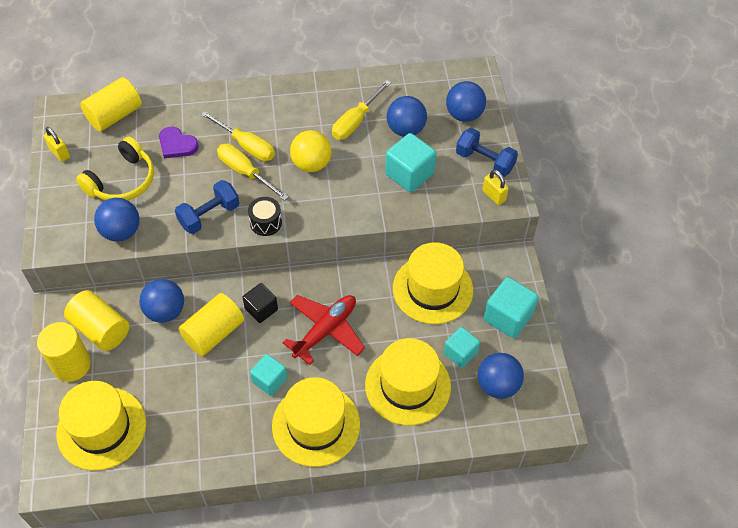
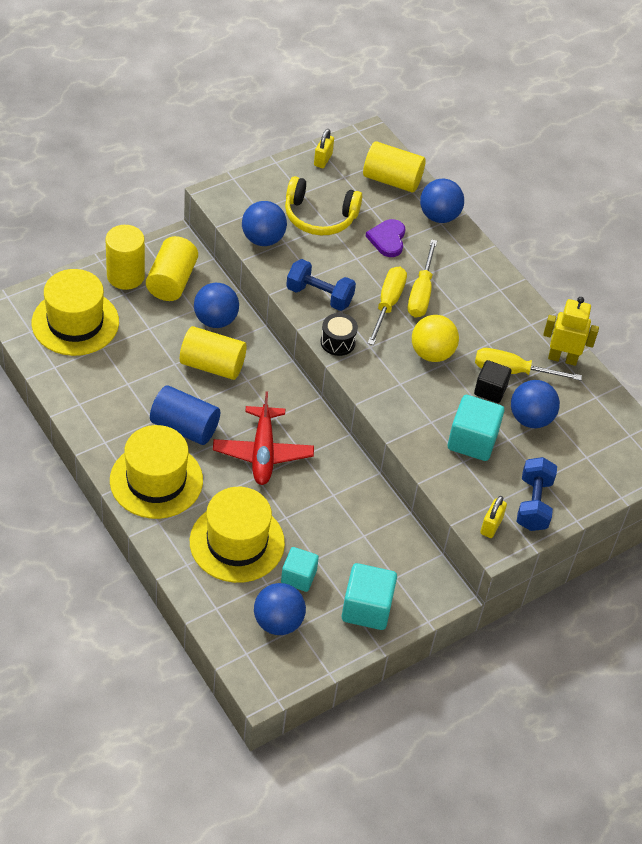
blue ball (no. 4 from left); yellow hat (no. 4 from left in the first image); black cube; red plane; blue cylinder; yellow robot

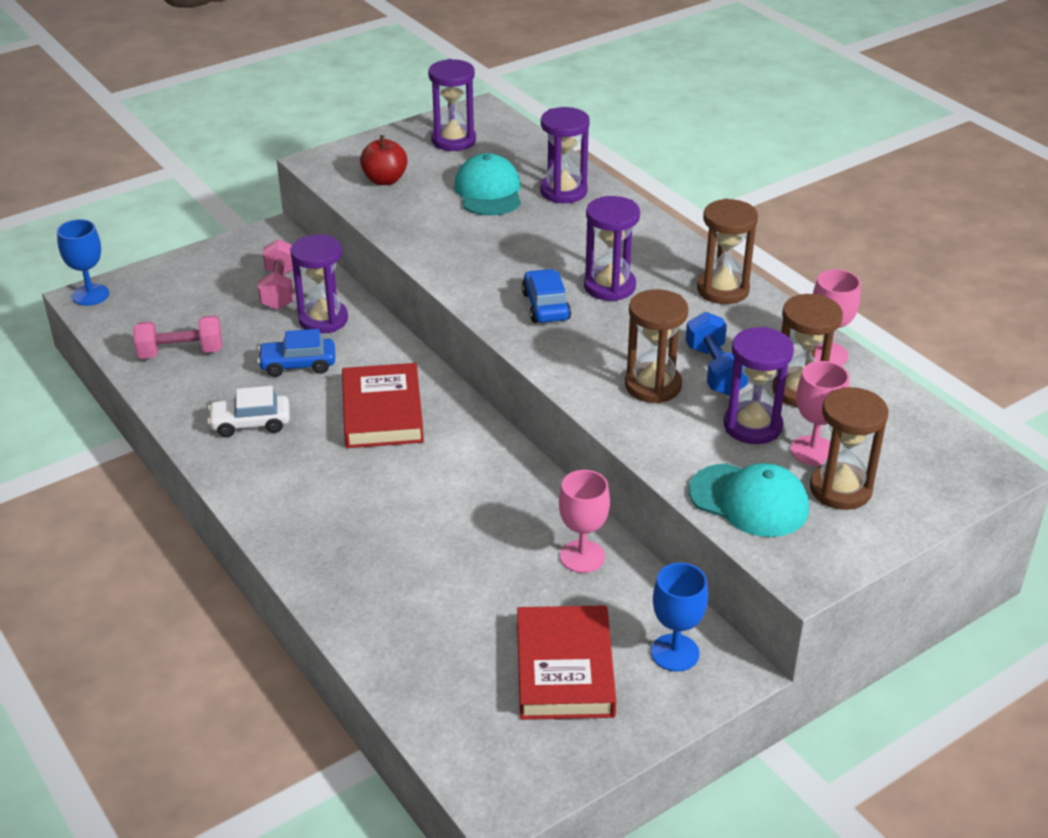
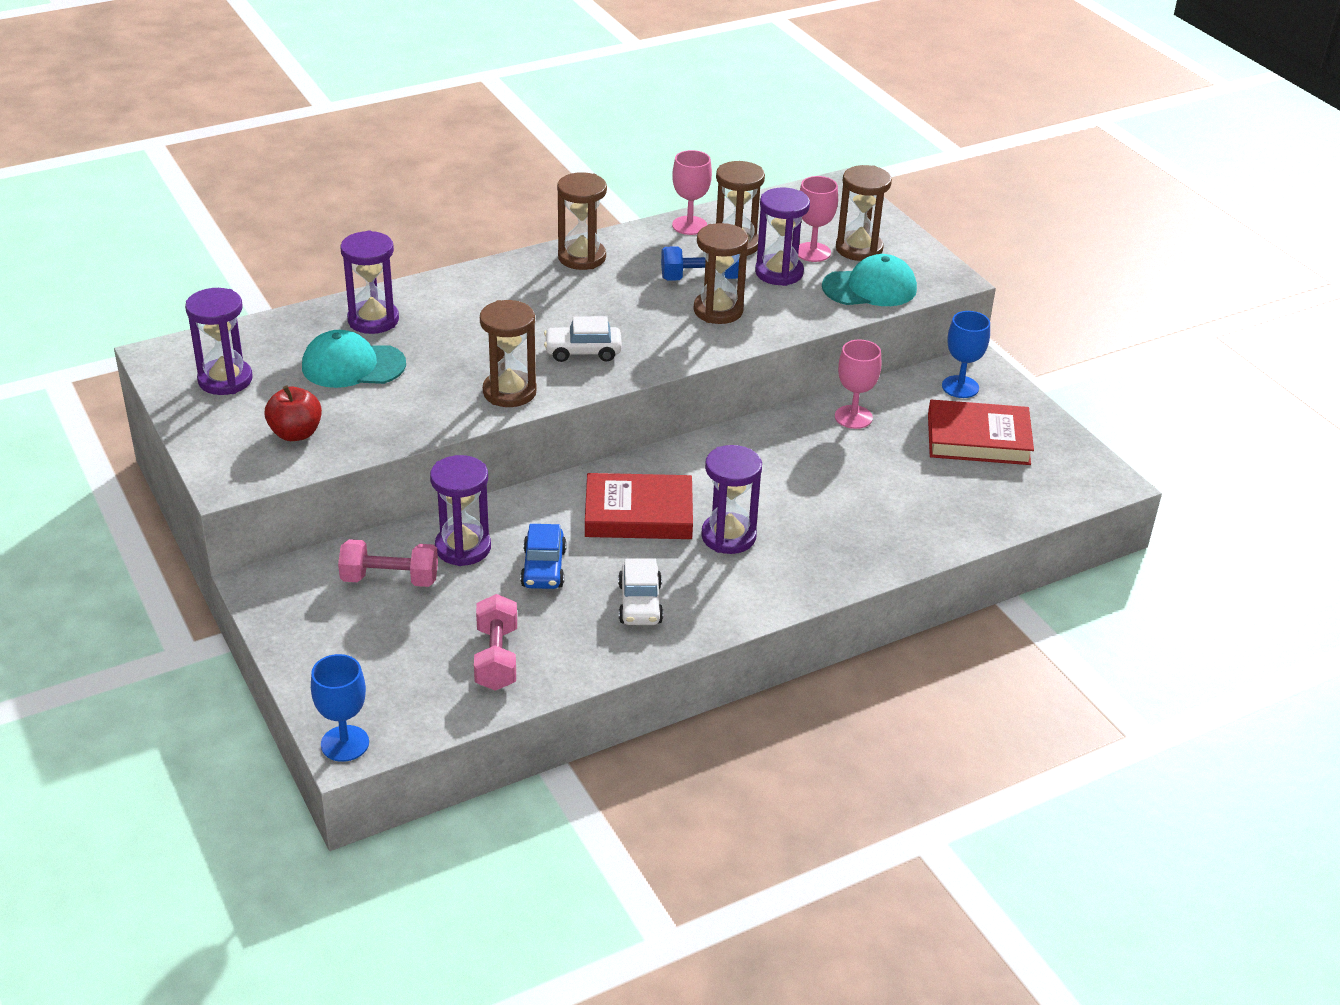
purple hourglass (no. 4 from left); white car (no. 1 from left); turquoise cap (no. 2 from left); brown hourglass (no. 1 from left)

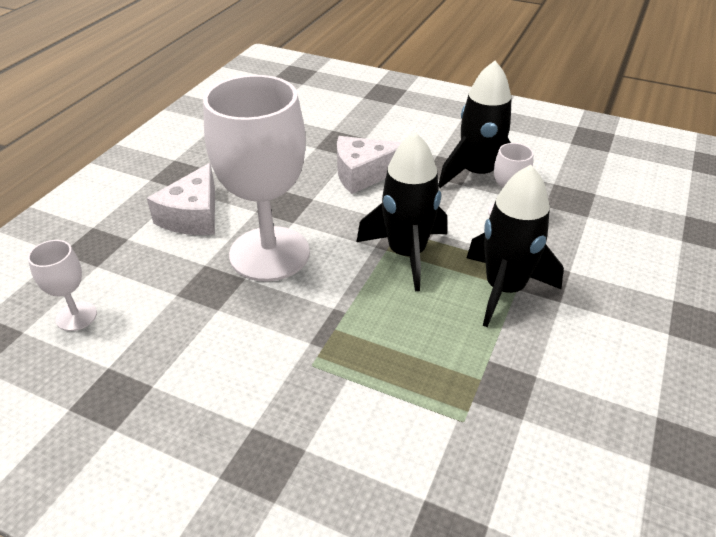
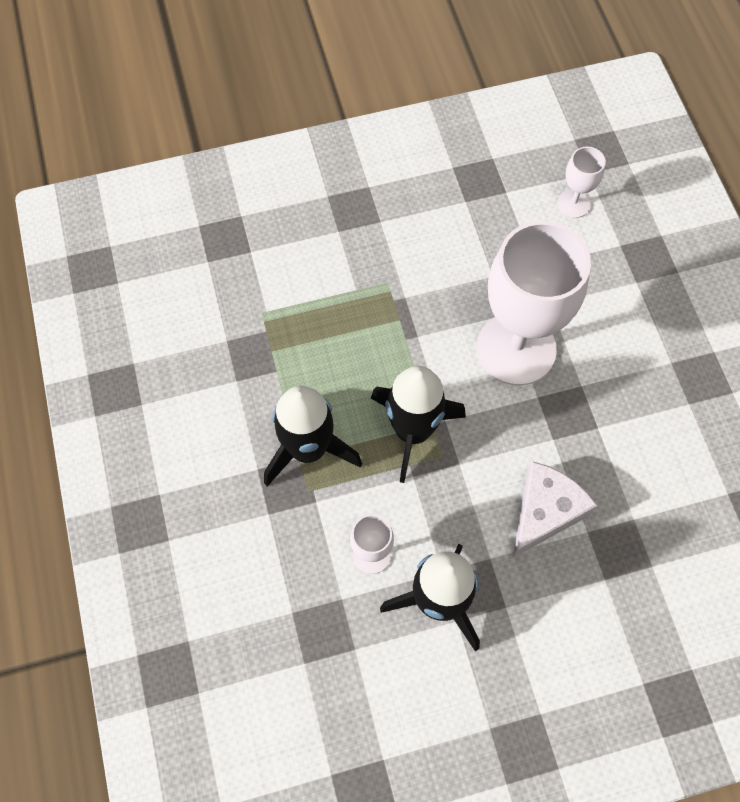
white cheese (no. 1 from left in the first image)

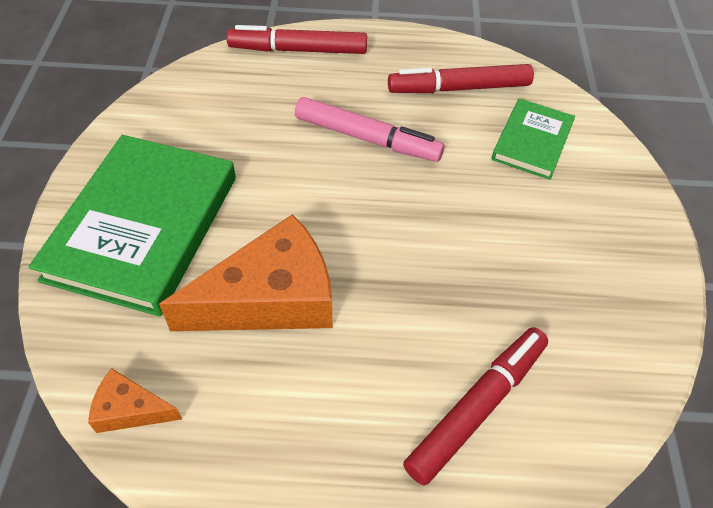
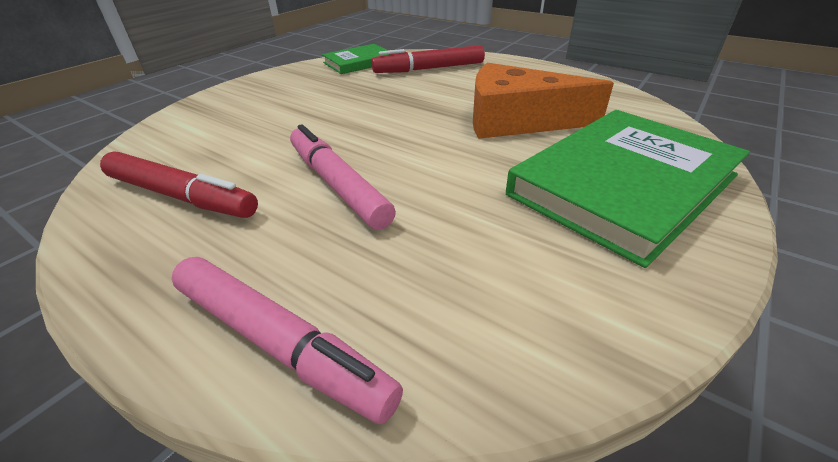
pink marker (no. 1 from left); green book (no. 1 from left); orange cheese (no. 1 from left in the first image)

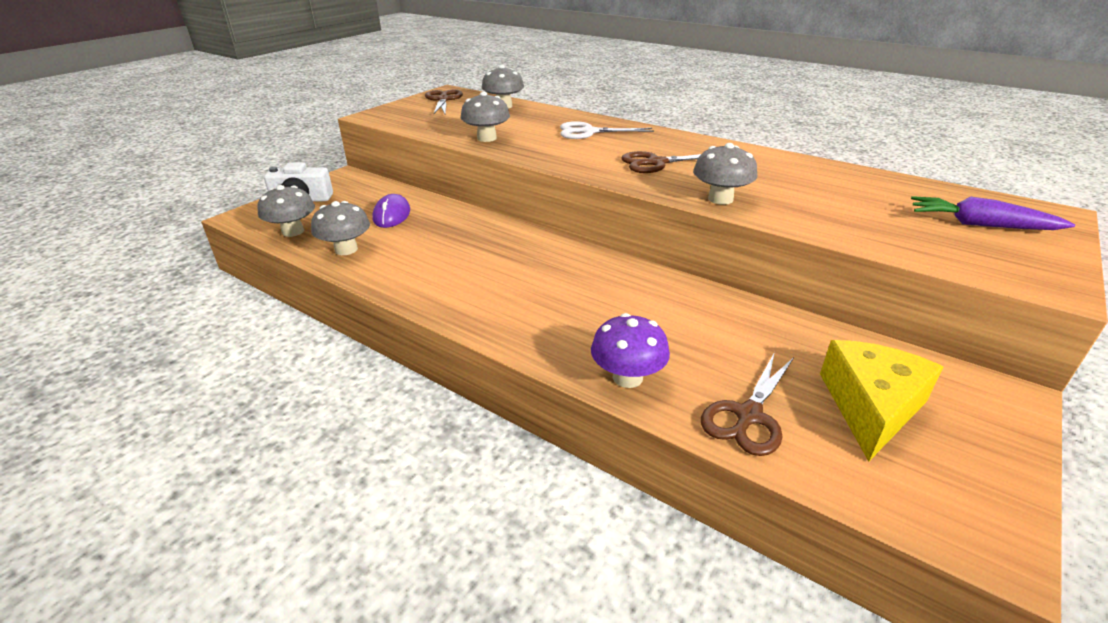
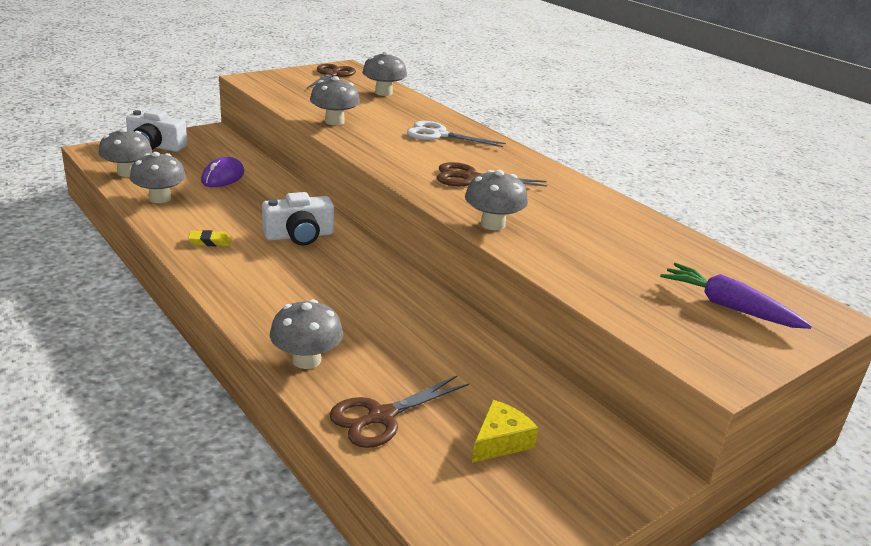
grey mushroom (no. 3 from left); yellow cheese; white camera (no. 2 from left); yellow eraser

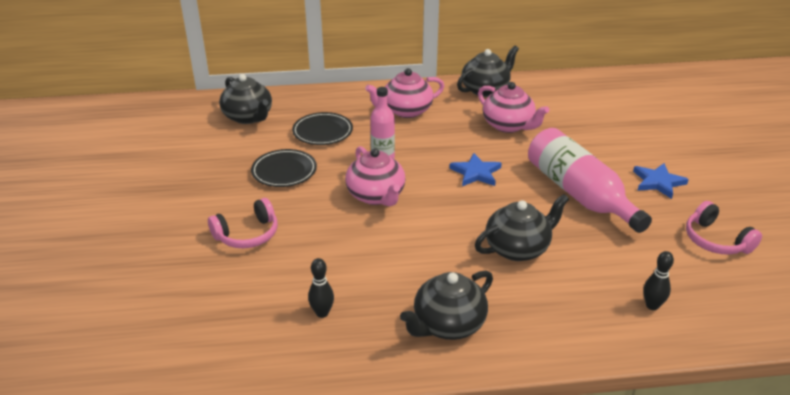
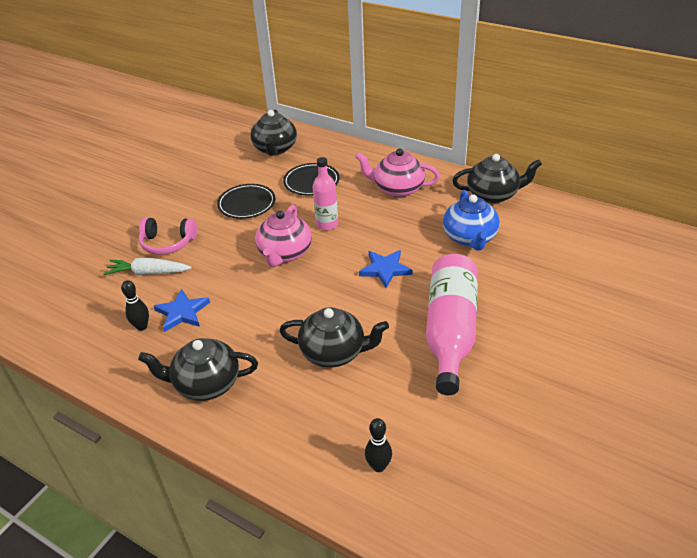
blue teapot; blue star (no. 1 from left); pink headphones (no. 2 from left in the first image); white carrot

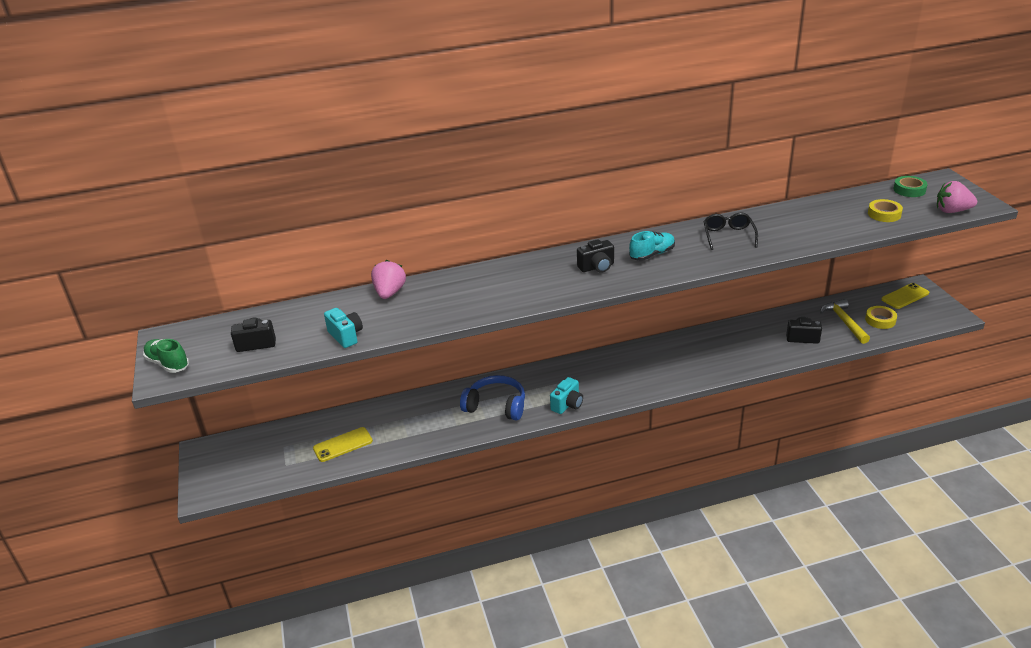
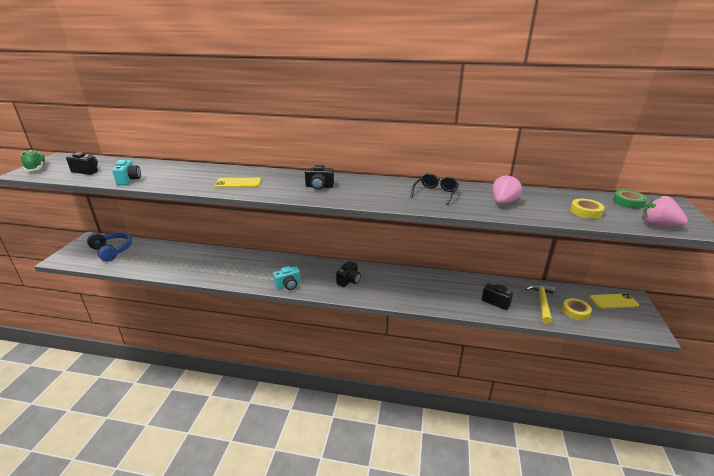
turquoise shoe; pink strawberry (no. 1 from left); blue headphones; yellow phone (no. 1 from left); black camera (no. 3 from left)

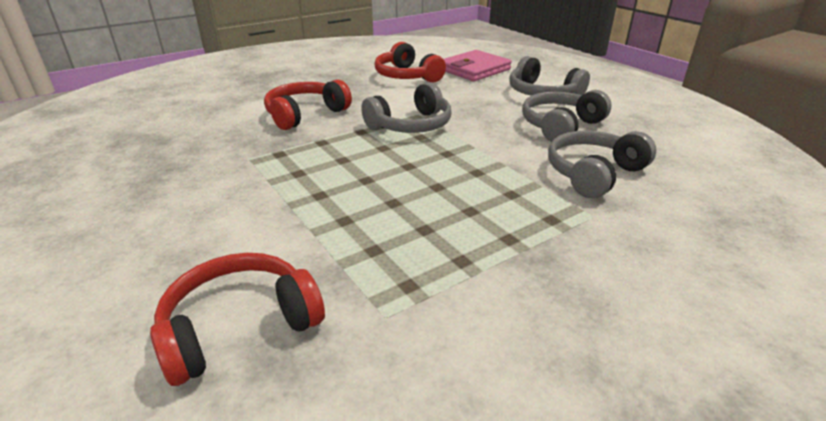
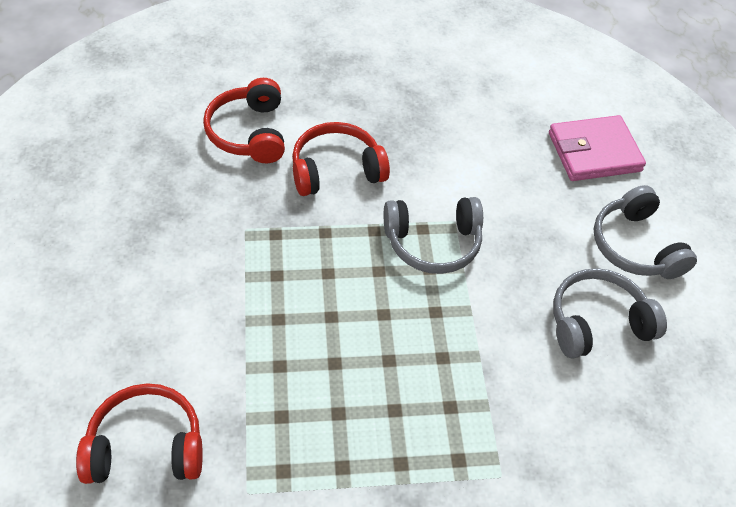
red headphones (no. 2 from left); grey headphones (no. 4 from left in the first image)

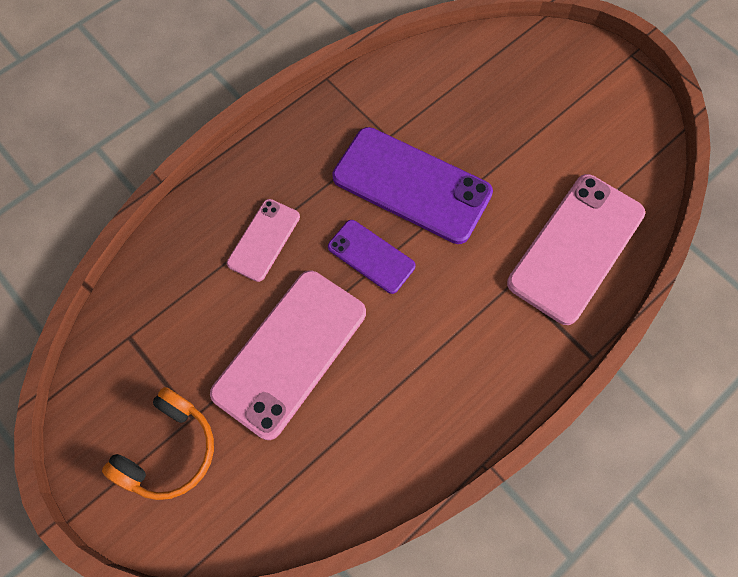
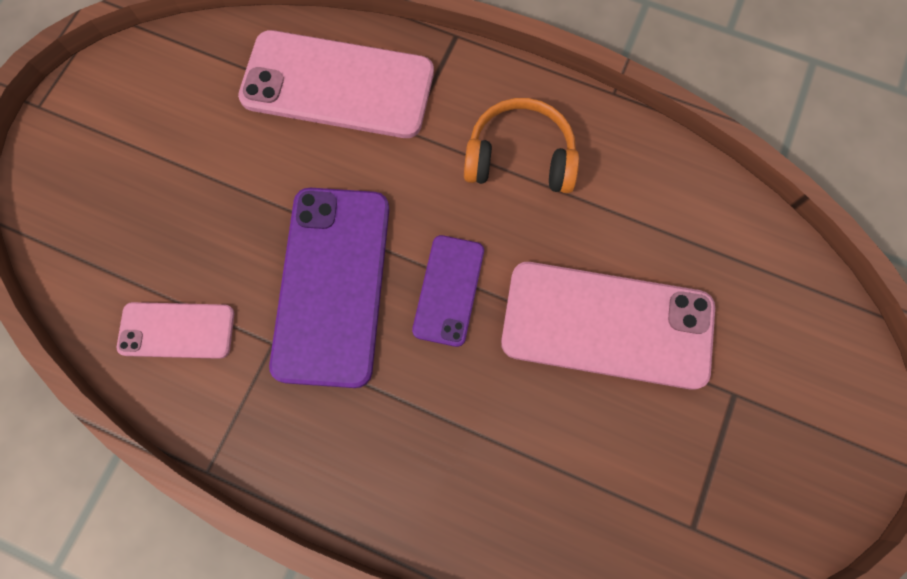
pink phone (no. 1 from left); orange headphones

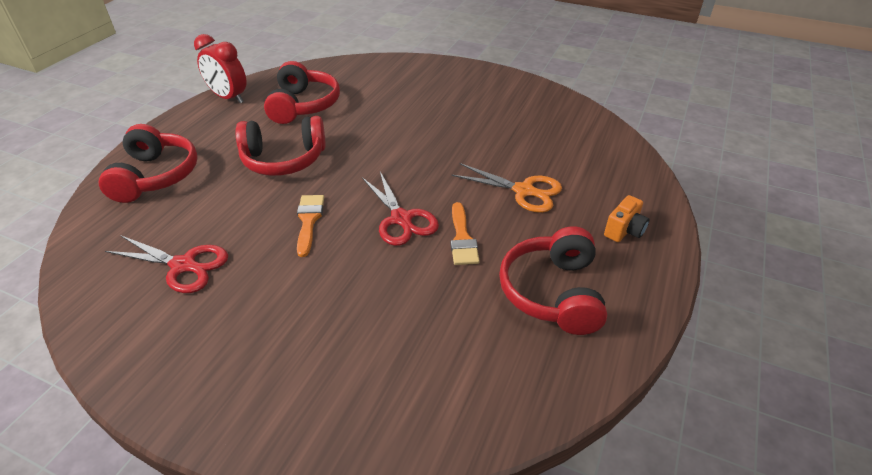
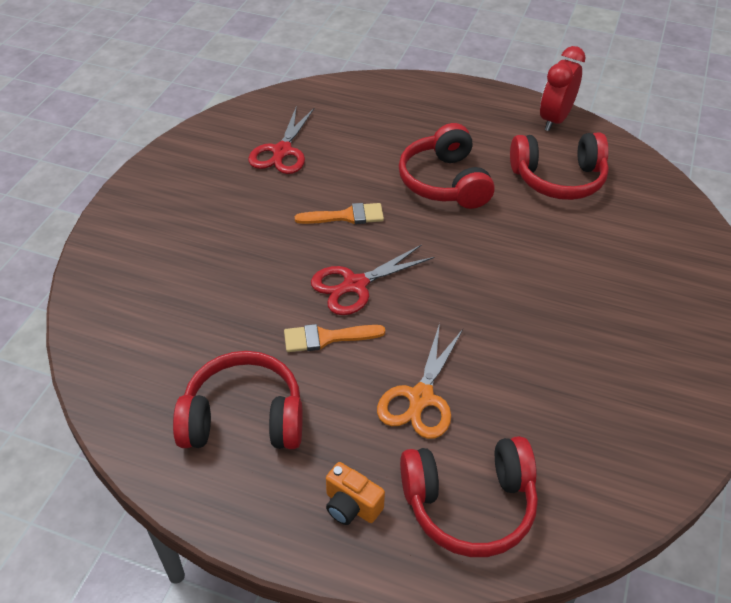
red headphones (no. 3 from left)

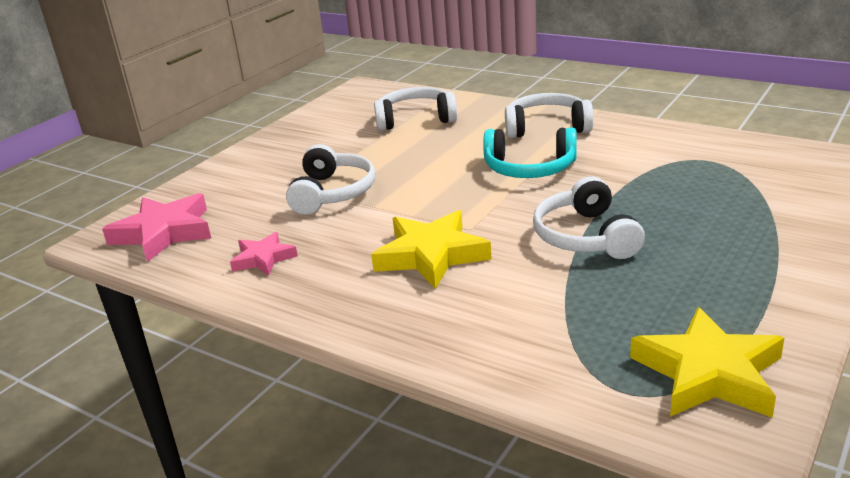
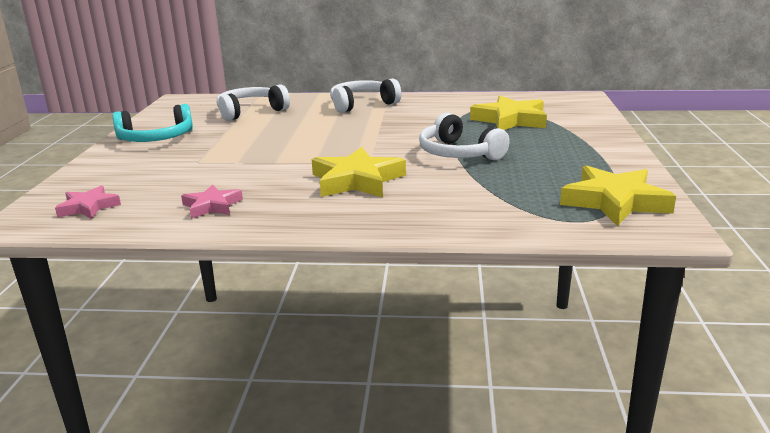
turquoise headphones; white headphones (no. 1 from left in the first image); pink star (no. 1 from left); yellow star (no. 2 from left)

